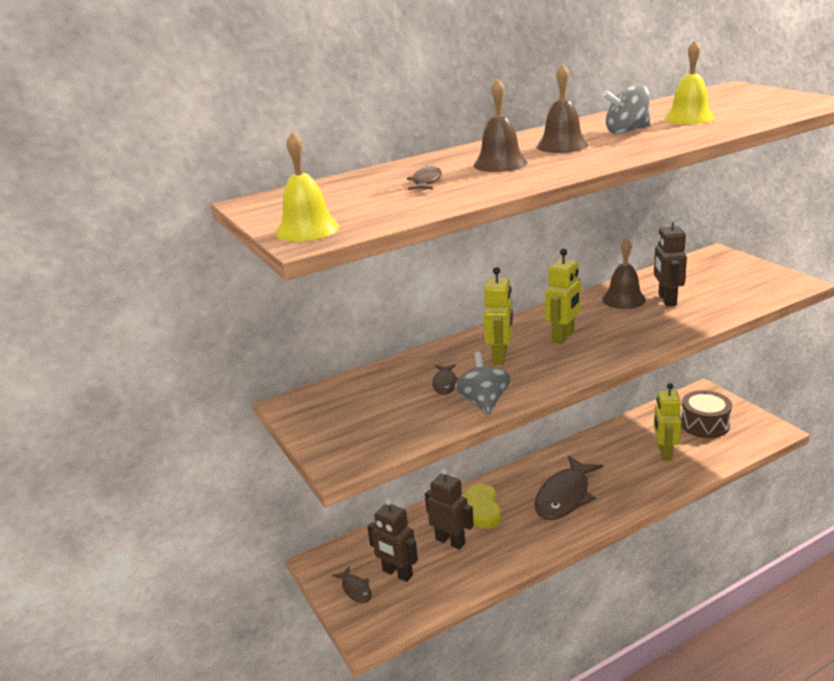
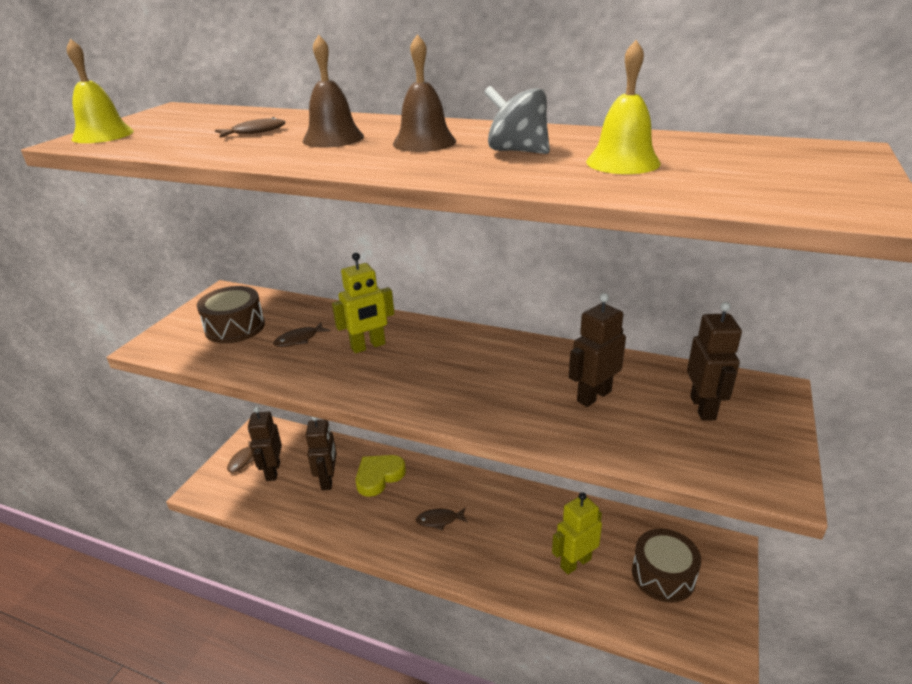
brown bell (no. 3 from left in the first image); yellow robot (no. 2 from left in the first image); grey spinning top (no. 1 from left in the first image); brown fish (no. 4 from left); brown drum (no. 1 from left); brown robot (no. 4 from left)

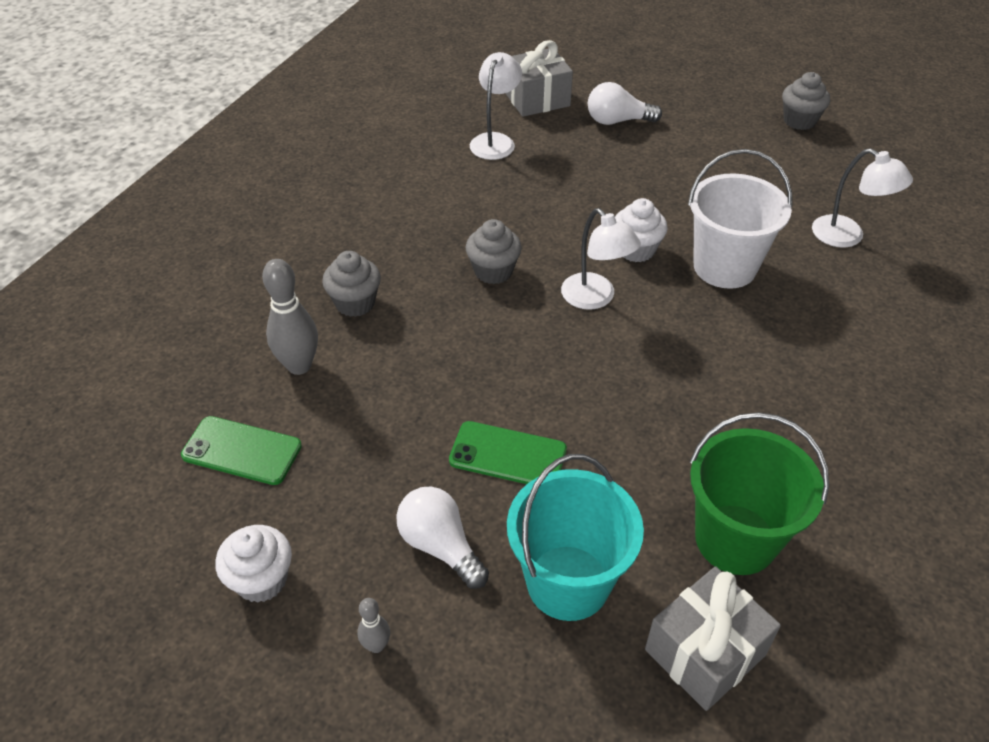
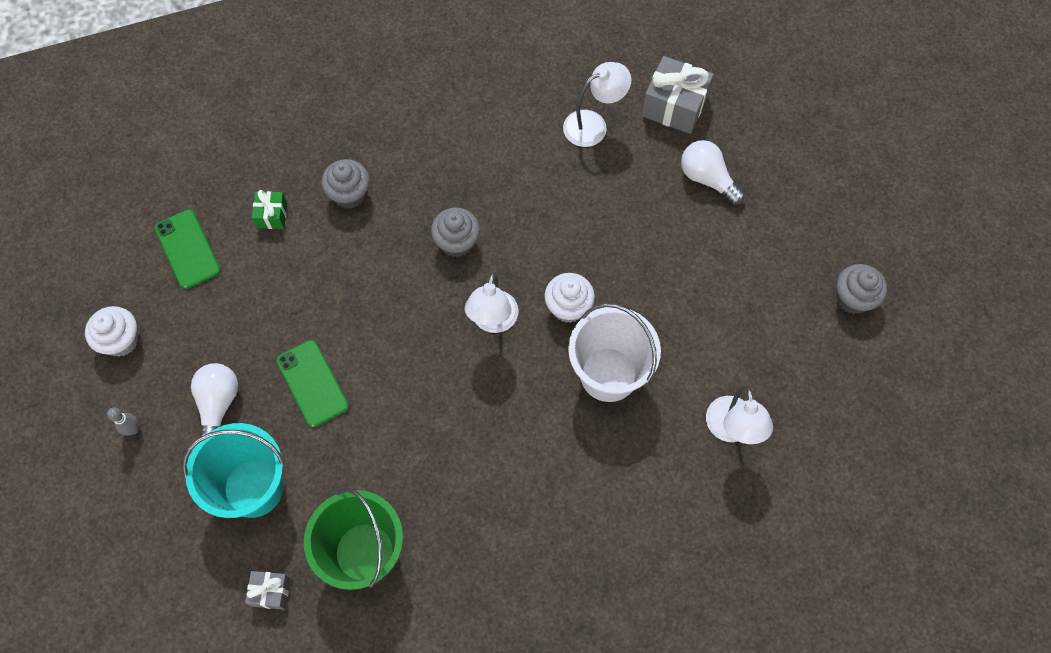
green gift; grey gift (no. 1 from left)

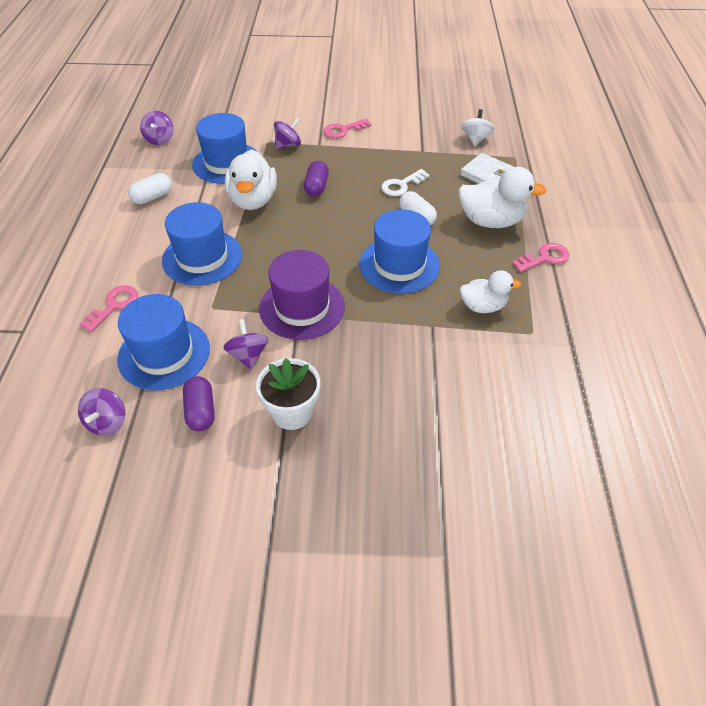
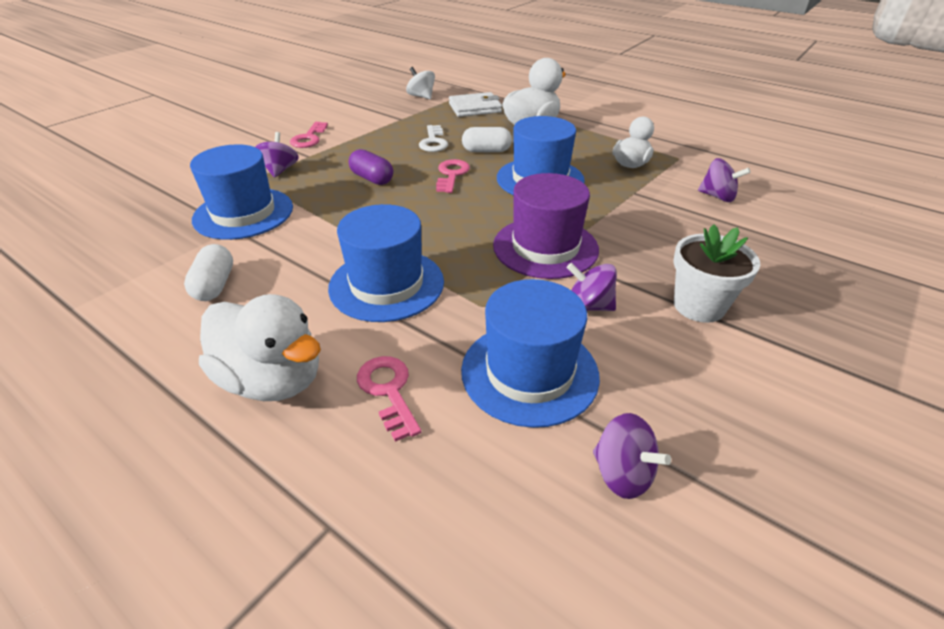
purple spinning top (no. 4 from left); white duck (no. 1 from left); pink key (no. 3 from left); purple capsule (no. 1 from left in the first image)

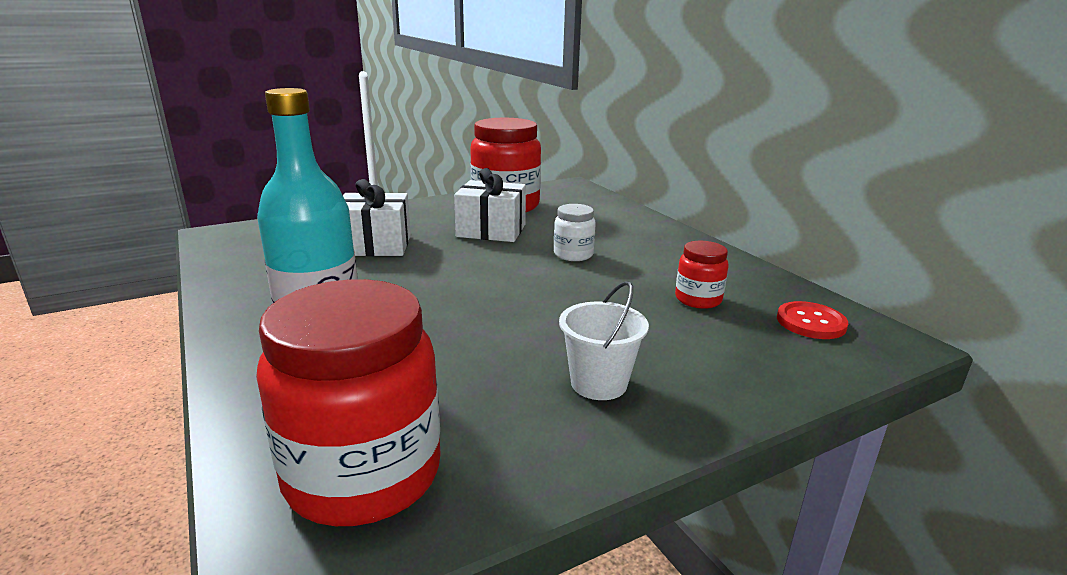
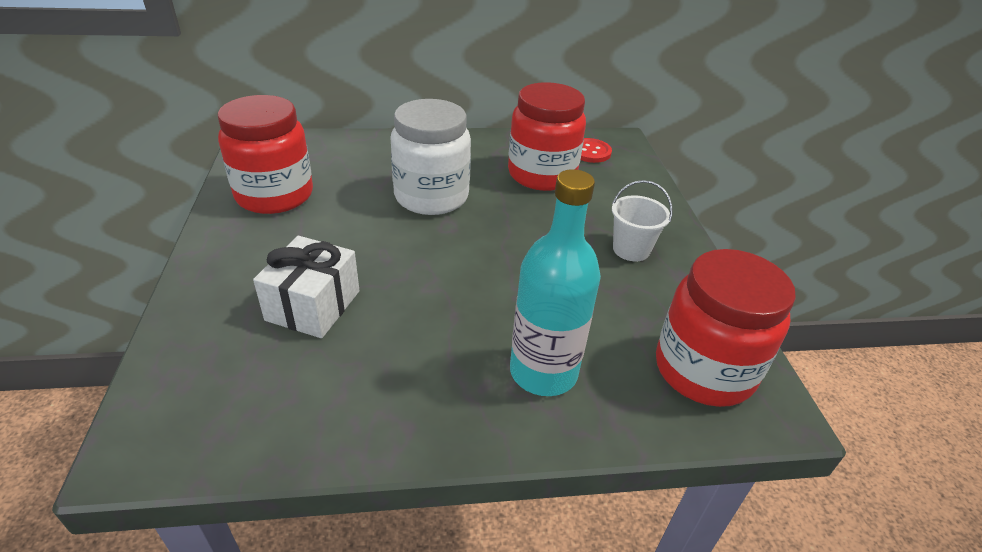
white gift (no. 2 from left in the first image); white jar; red jar (no. 2 from left)

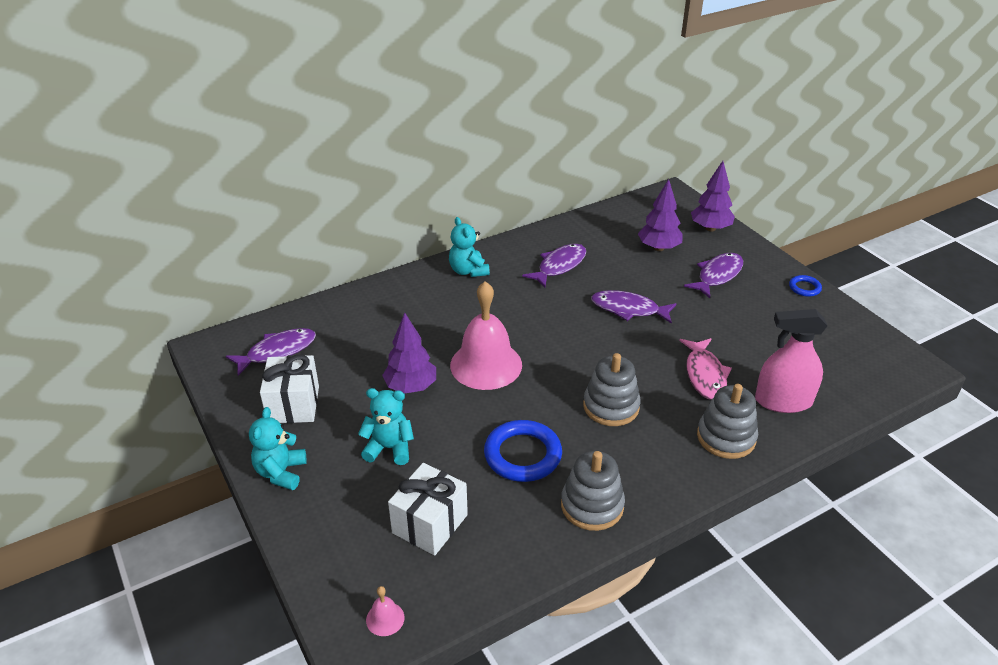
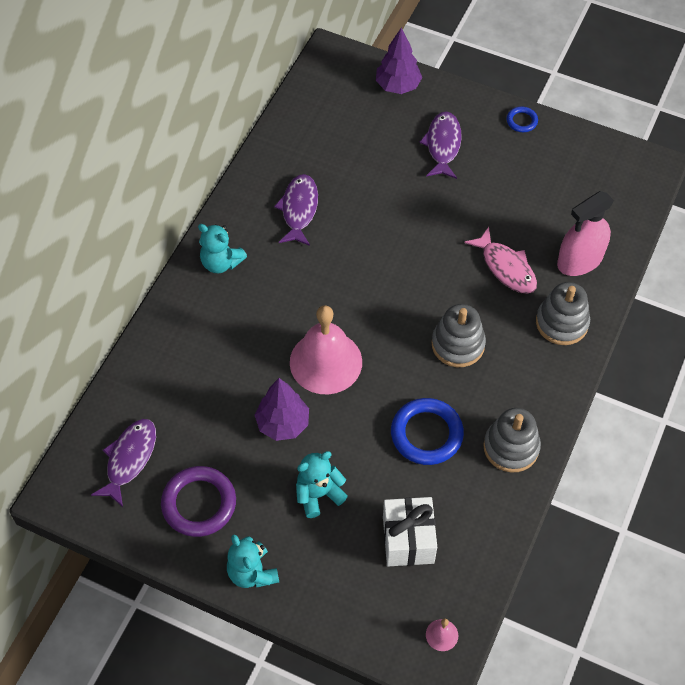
purple tree (no. 2 from left in the first image); purple fish (no. 3 from left in the first image); purple ring

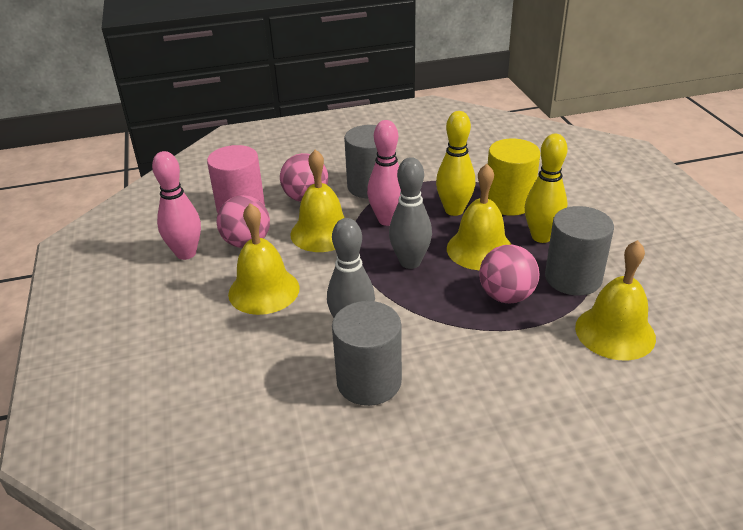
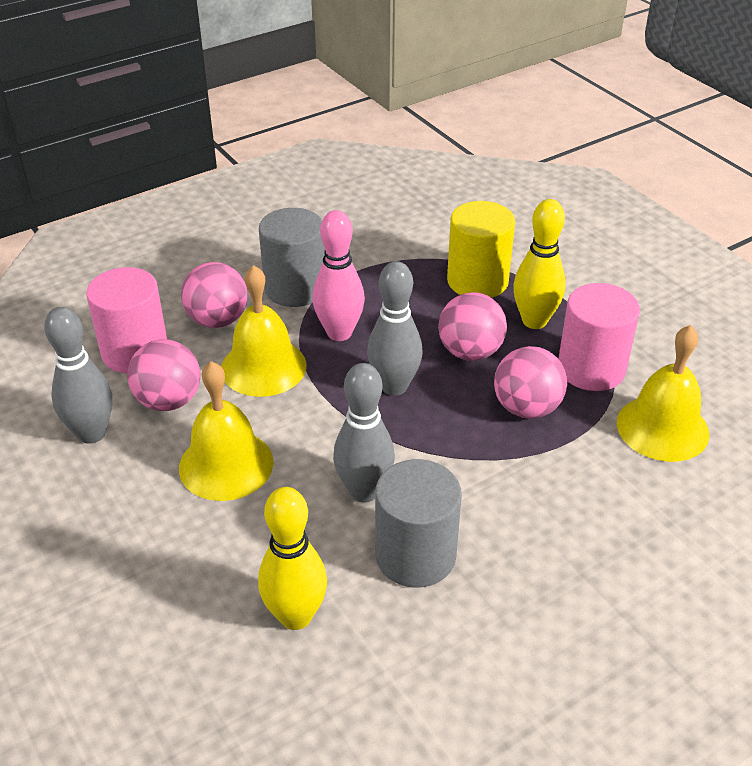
yellow bowling pin (no. 1 from left); grey bowling pin (no. 1 from left); pink ball (no. 3 from left); pink cylinder (no. 2 from left)

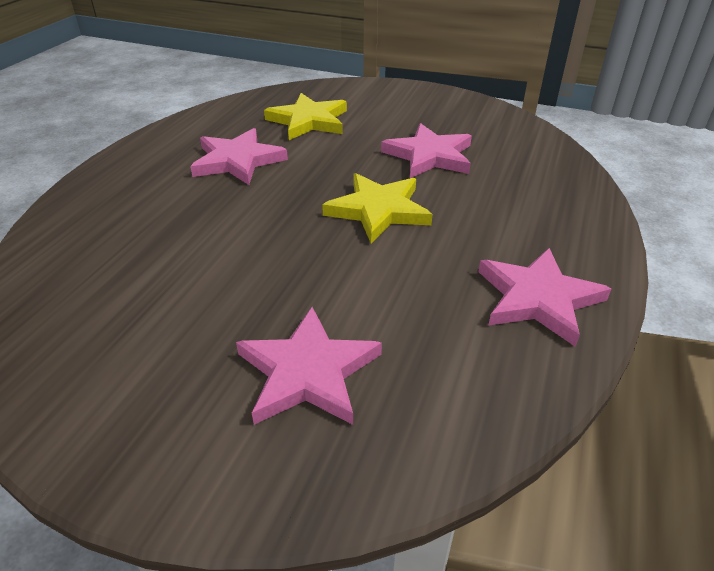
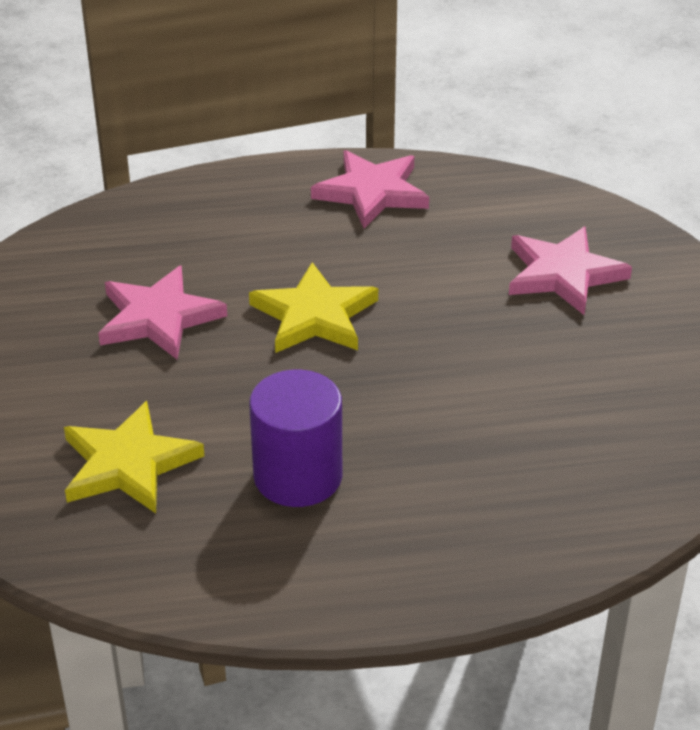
purple cylinder

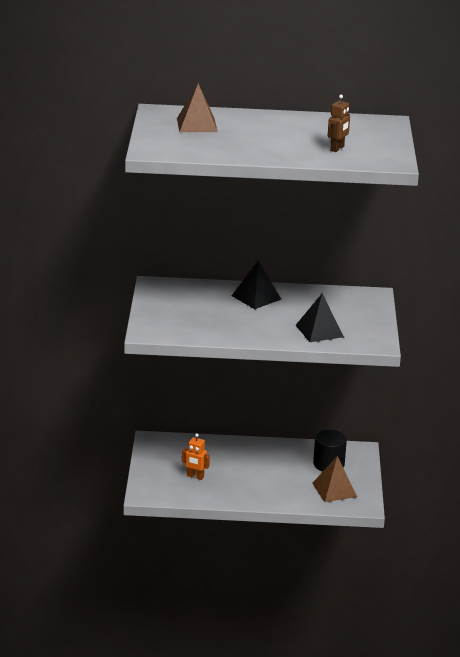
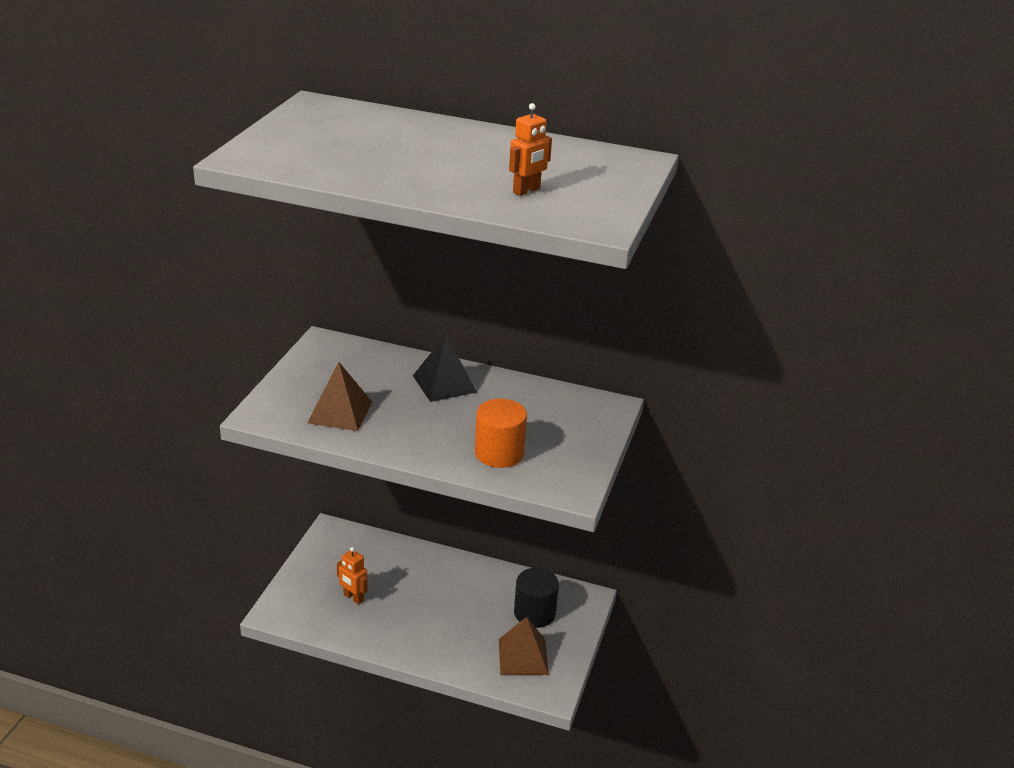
brown pyramid (no. 1 from left); orange robot (no. 2 from left); orange cylinder

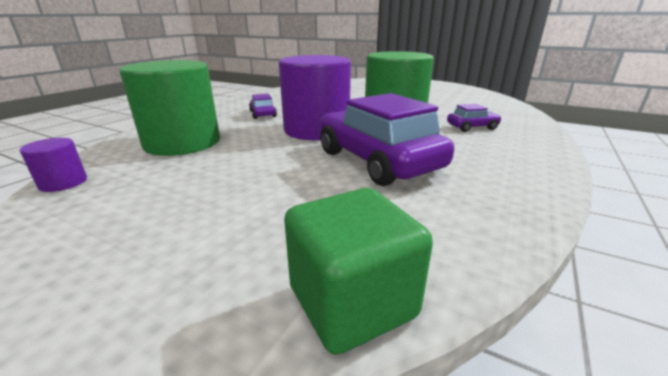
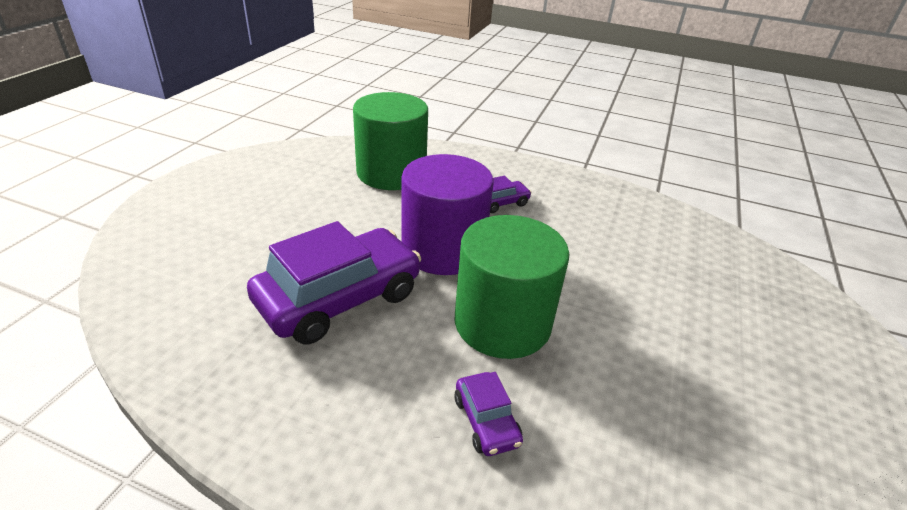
purple cylinder (no. 1 from left in the first image); green cube

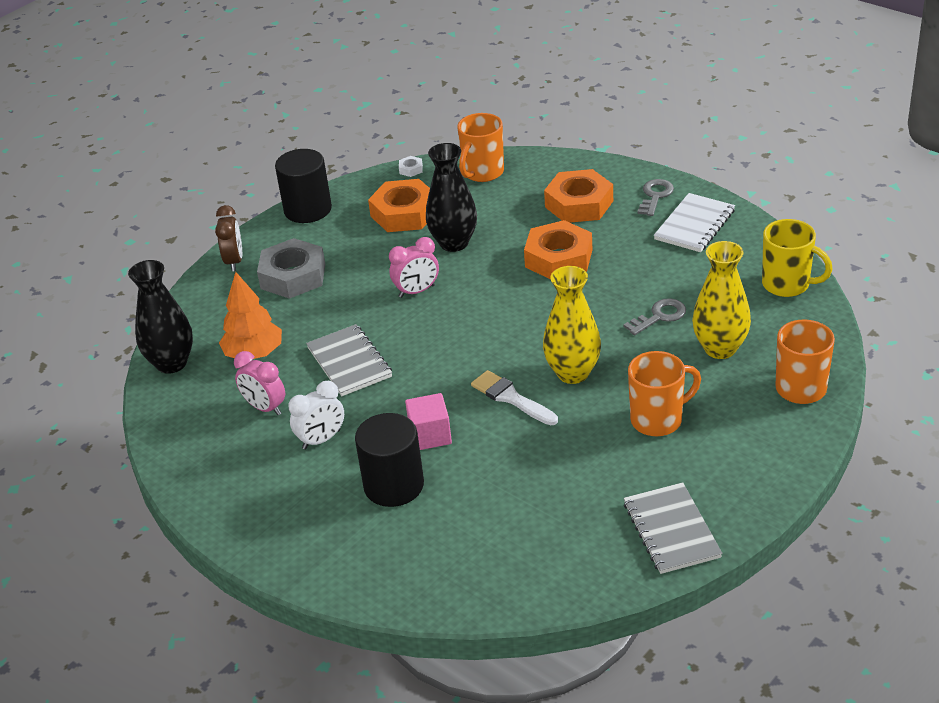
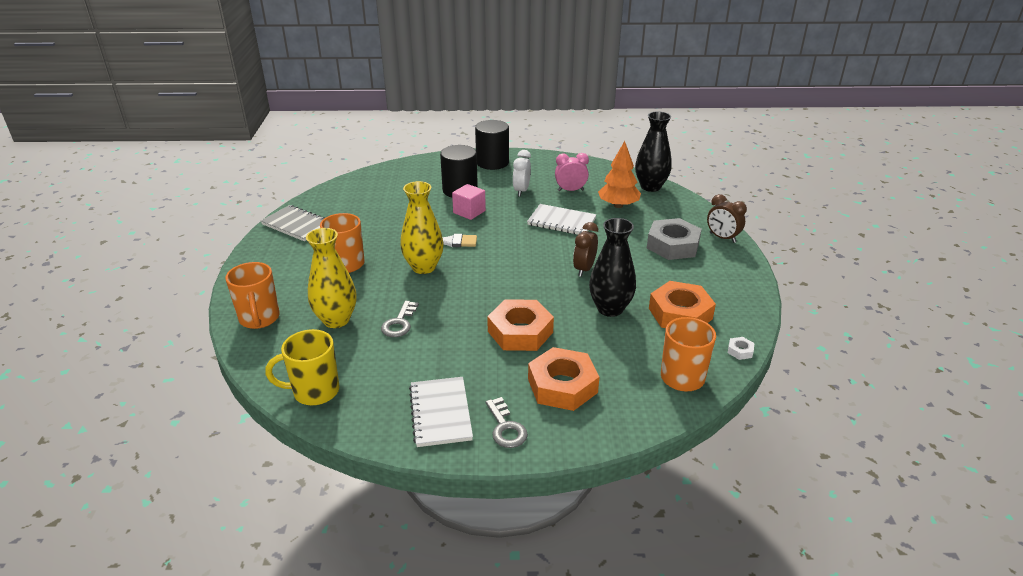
black cylinder (no. 2 from left); brown clock (no. 1 from left); white notebook (no. 2 from left)

